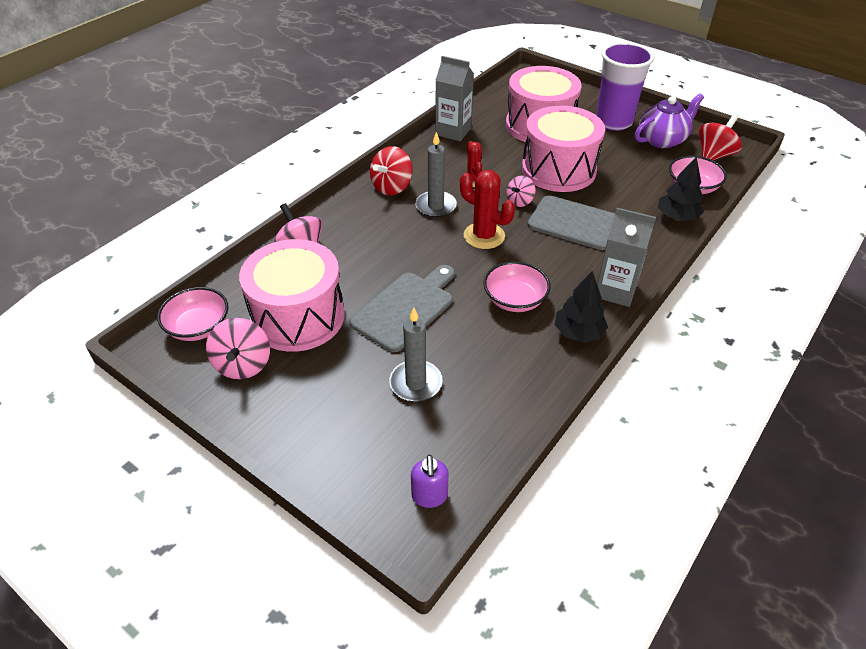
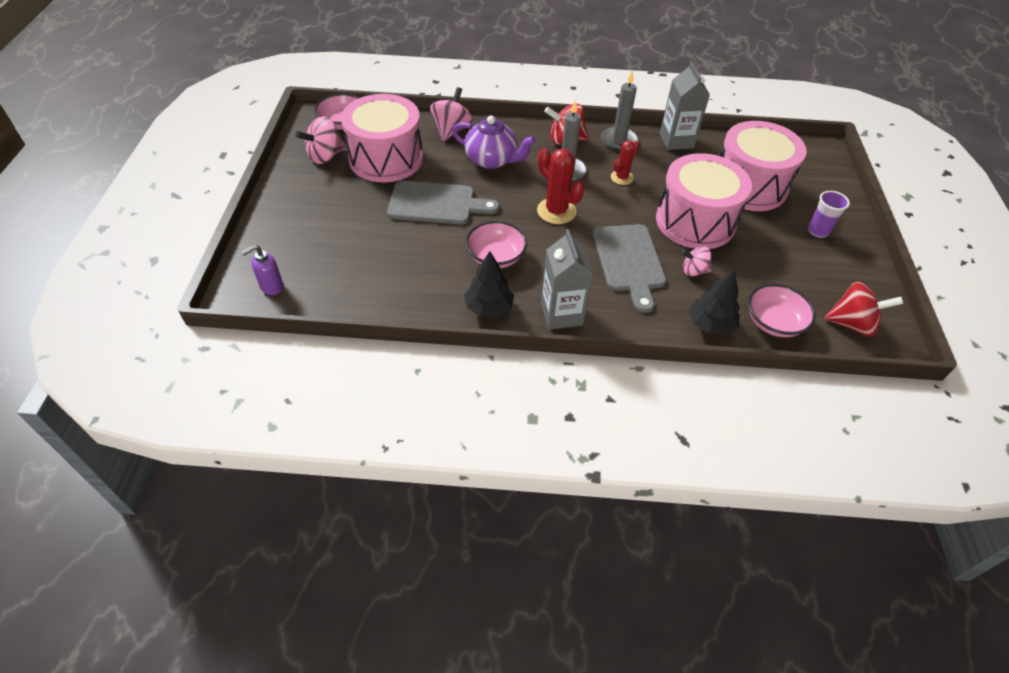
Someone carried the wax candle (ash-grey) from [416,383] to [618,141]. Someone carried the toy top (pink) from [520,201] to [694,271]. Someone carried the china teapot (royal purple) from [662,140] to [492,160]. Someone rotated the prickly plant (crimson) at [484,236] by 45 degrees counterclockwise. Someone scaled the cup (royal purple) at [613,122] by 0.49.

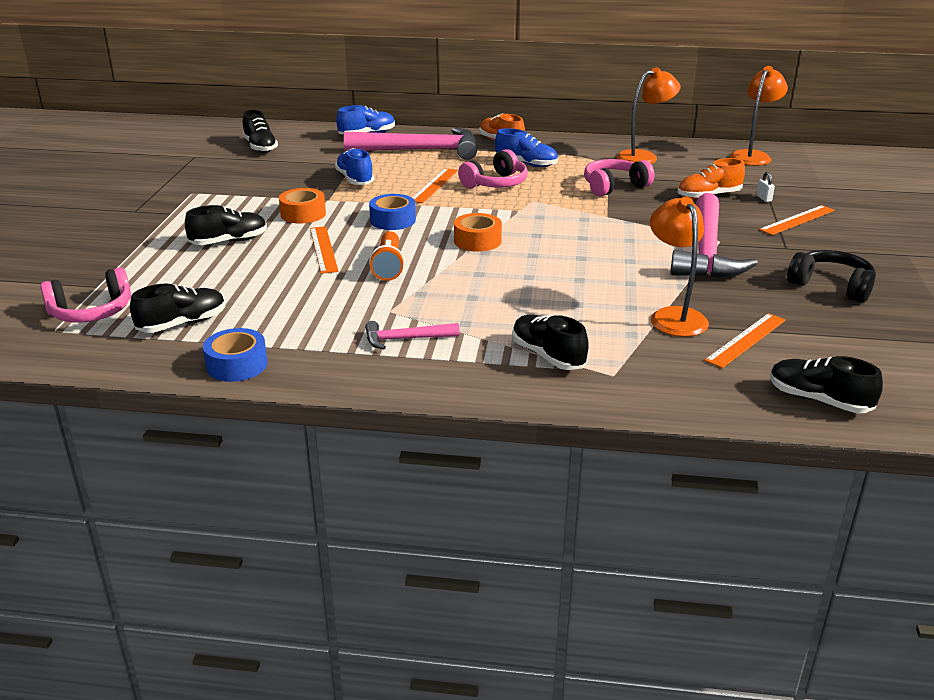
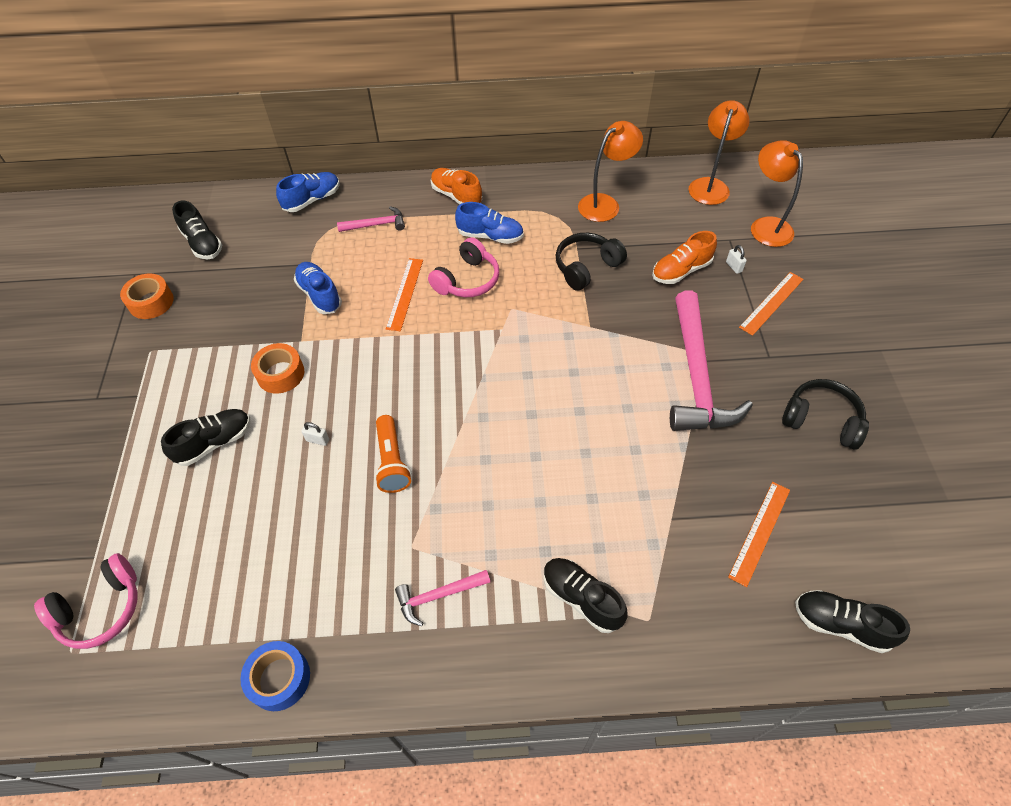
Someone took away the shoe (black) at [182,324]. Someone took away the roll of tape (blue) at [393,220]. Someone carried the roll of tape (bright orange) from [477,241] to [151,302]. Someone carried the lamp (bright orange) from [674,316] to [766,226]. Someone swapped the ruler (bright orange) at [323,249] for the padlock (white) at [317,440]. Someone repainted the headphones (pink) at [614,187], which became the headphones (black) at [586,267]. Someone scaled the claw hammer (pink) at [421,150] by 0.47.

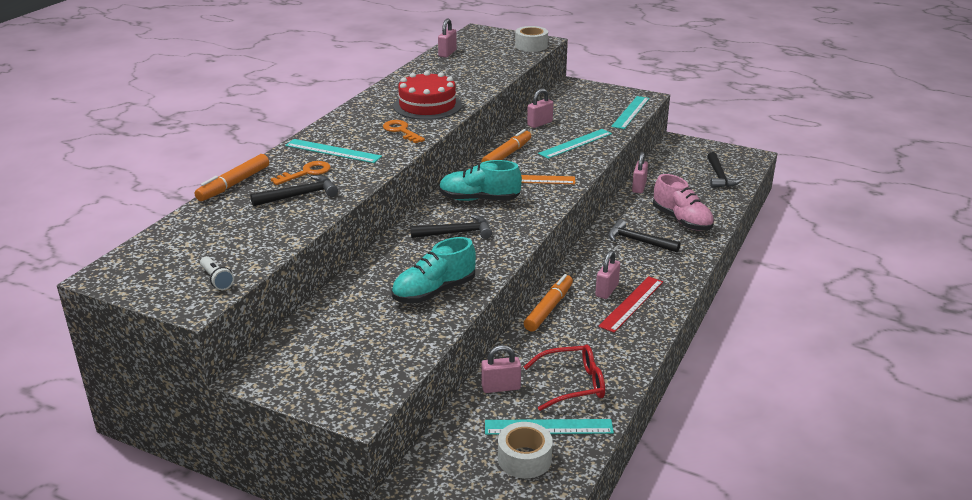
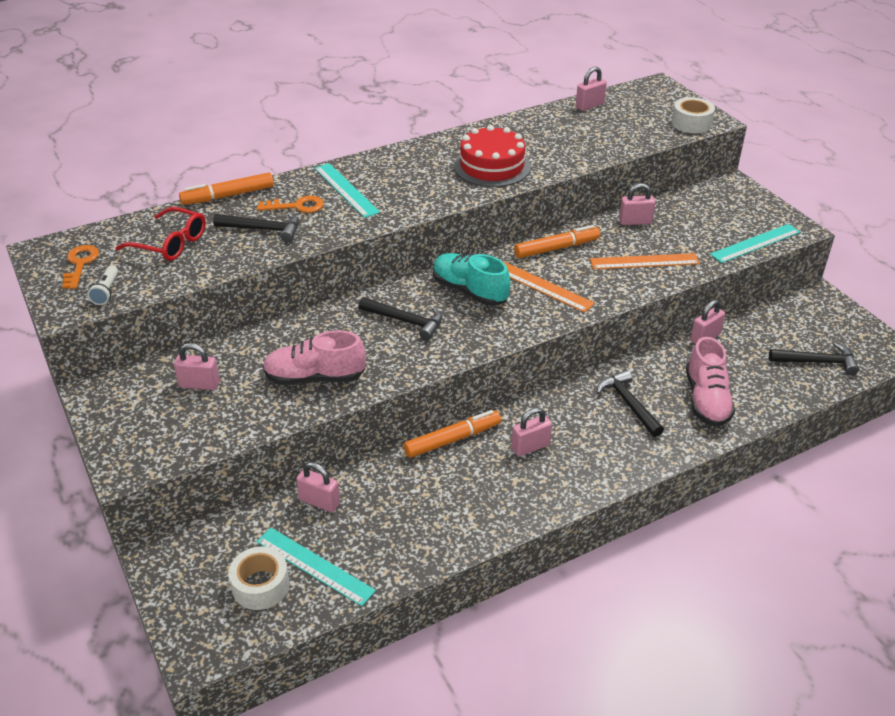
Someone took away the ruler (crimson) at [631,303]. Someone put down the padlock (pink) at [199,384]. Someone carried the latchkey (bright orange) from [401,131] to [80,264]. Someone carried the spectacles (crimson) from [572,384] to [170,243]. Someone repainted the shoe (turquoise) at [434,292], which became the shoe (pink) at [315,377]. Someone repainted the ruler (turquoise) at [575,143], which became the ruler (bright orange) at [644,261]. Someone rotated the claw hammer (black) at [719,176] by 120 degrees counterclockwise.

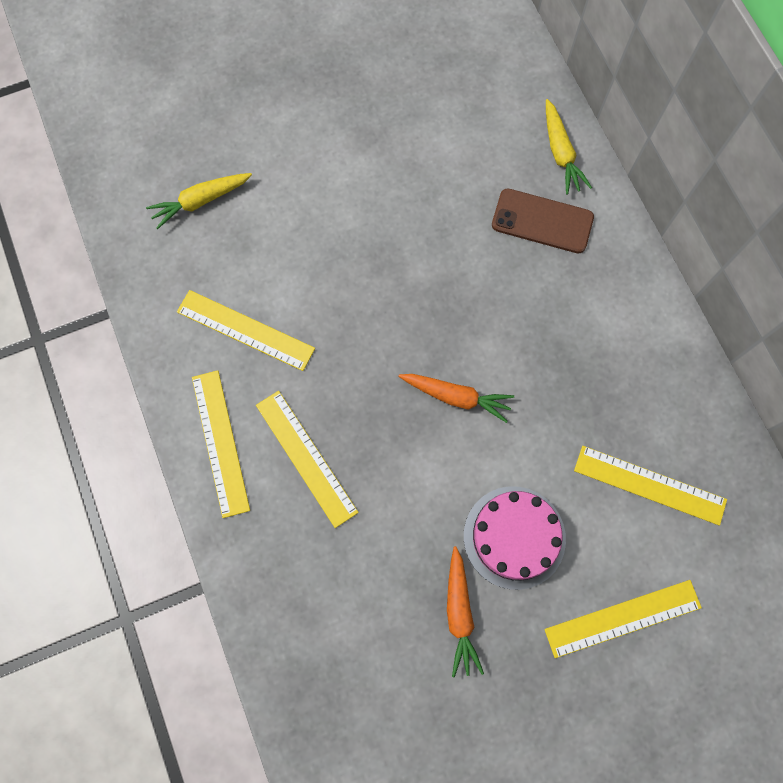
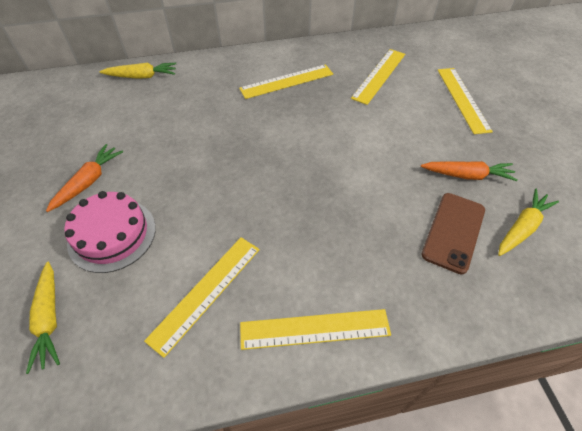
Someone put down the root vegetable (golden) at [522,227]. Someone carried the ruler (golden) from [306,458] to [286,81]. Someone carried the root vegetable (bright orange) from [456,397] to [88,182]. Someone carried the layer cake (pink) from [514,537] to [112,234]. Someone carried the smartphone (russet) from [542,221] to [453,232].

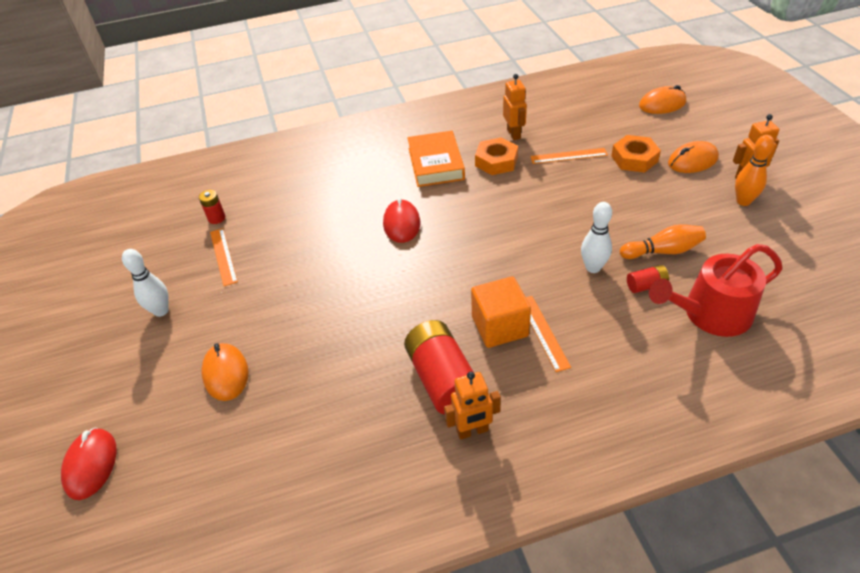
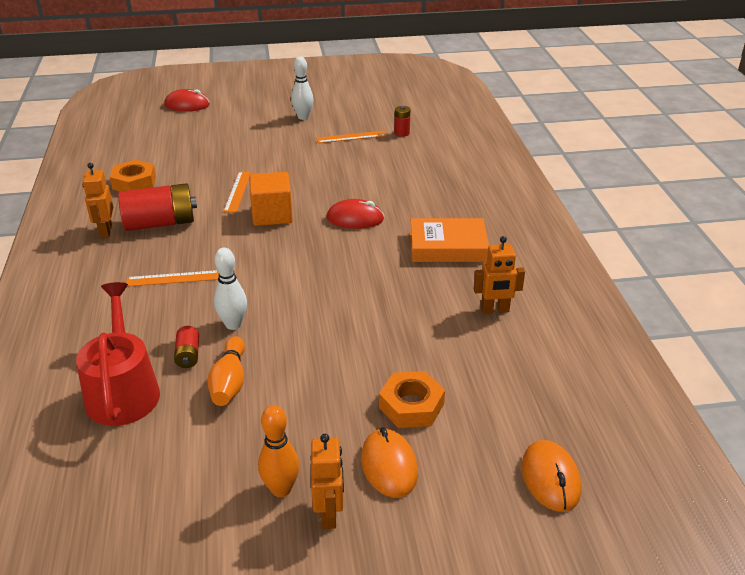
Someone took away the computer mouse (bright orange) at [225,373]. Someone carried the solid cube (bright orange) from [499,326] to [272,215]. Someone carried the nut (bright orange) from [496,161] to [134,182]. Someone carried the ruler (bright orange) from [568,156] to [237,191].

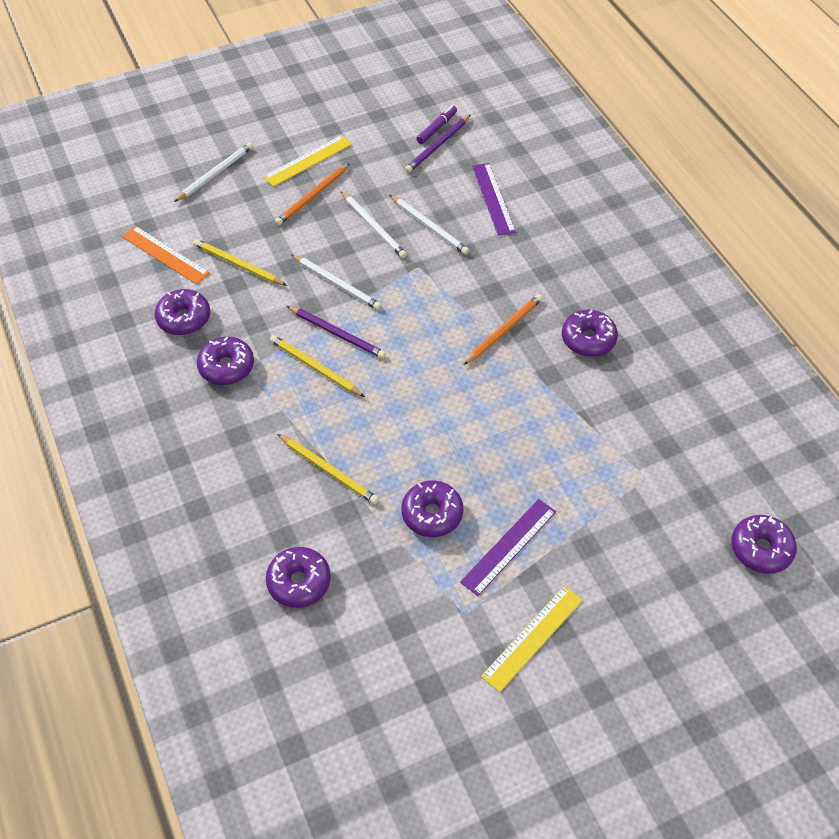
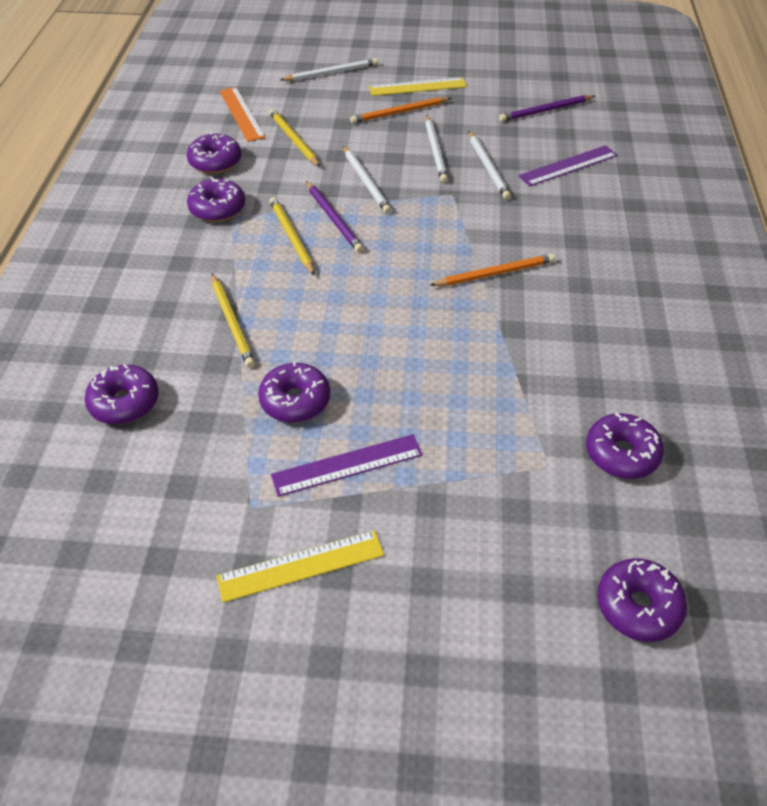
Someone took away the felt pen (royal purple) at [436,128]. Someone carried the glazed donut (royal purple) from [588,339] to [621,453]. Someone rotated the ruler (royal purple) at [493,198] by 45 degrees clockwise.

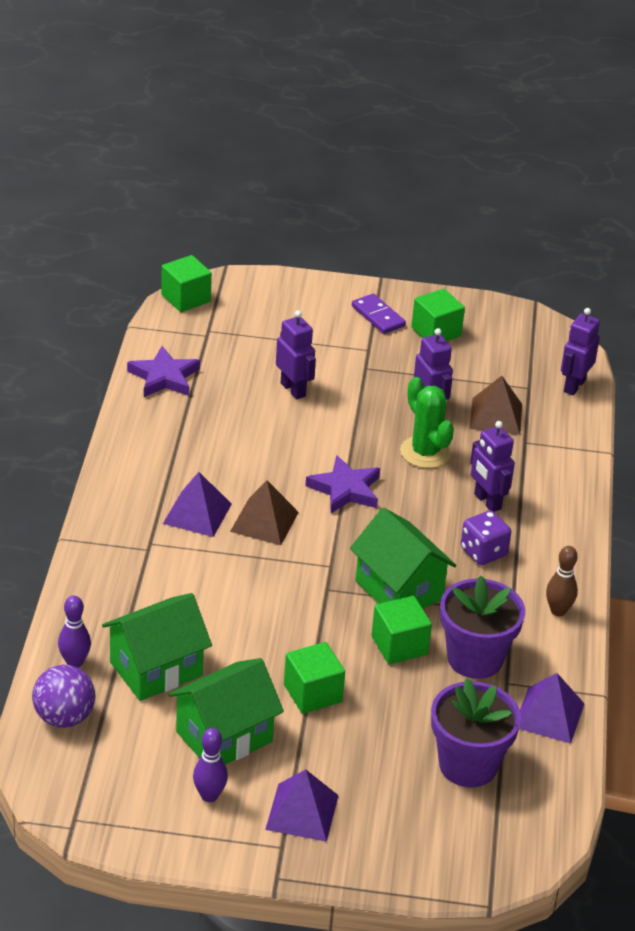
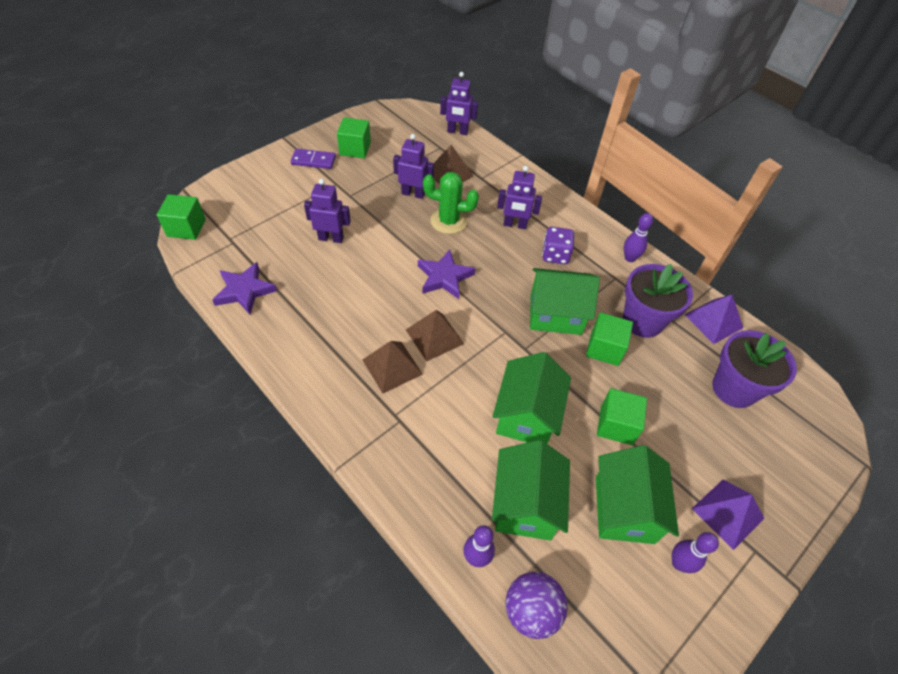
Someone put down the toy house (green) at [526,415]. Someone repainted the pyramid shape (royal purple) at [197,513], which became the pyramid shape (russet) at [392,367]. Someone repainted the skittle (russet) at [558,611], which became the skittle (royal purple) at [629,258]. Someone rotated the toy robot (royal purple) at [574,386] by 60 degrees counterclockwise.

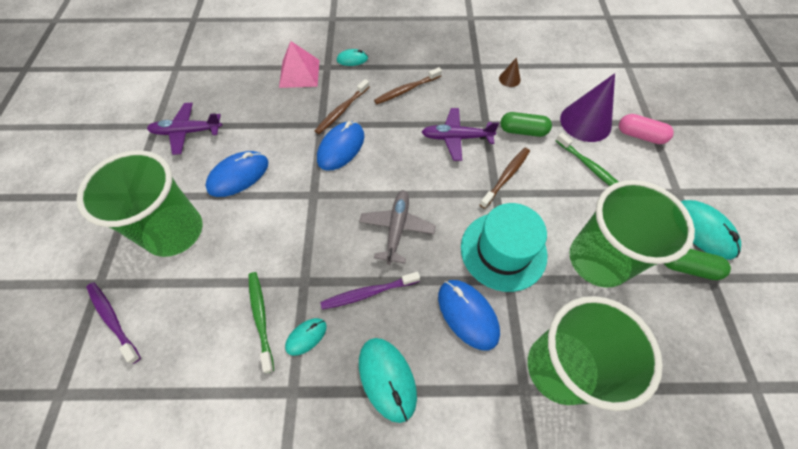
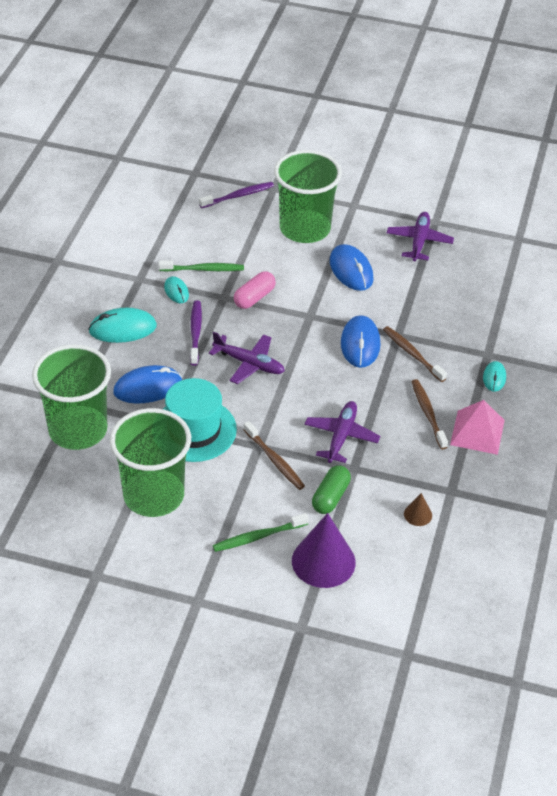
Someone took away the pill shape (green) at [687,267]. Someone took away the computer mouse (turquoise) at [703,230]. Someone carried the pyramid shape (pink) from [299,73] to [477,432]. Someone carried the pill shape (pink) from [640,135] to [254,297]. Someone repainted the aeroplane (ash-grey) at [397,228], which became the aeroplane (royal purple) at [249,363]. Someone rotated the computer mouse (blue) at [341,148] by 45 degrees clockwise.

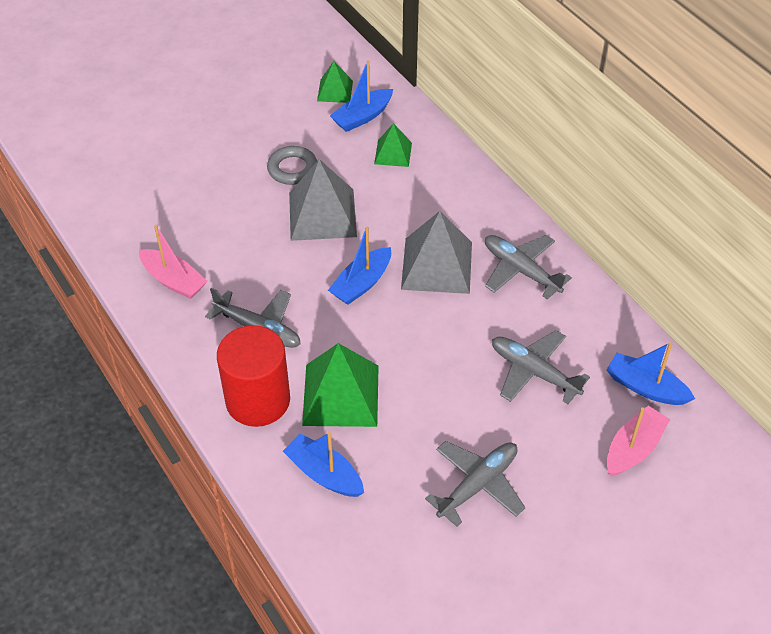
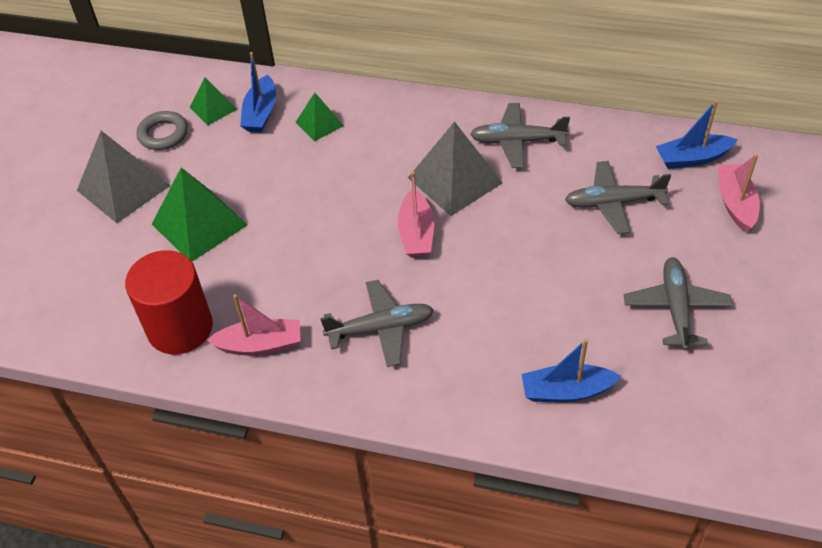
Someone carried the cylinder shape (crimson) from [258,400] to [180,328]. Someone carried the hoop (ash-grey) from [292,169] to [163,134]. Someone carried the pyramid shape (ash-grey) from [322,214] to [123,188]. Someone carried the pyramid shape (green) from [340,395] to [199,224]. Someone repainted the boat (blue) at [362,283], which became the boat (pink) at [416,233].

